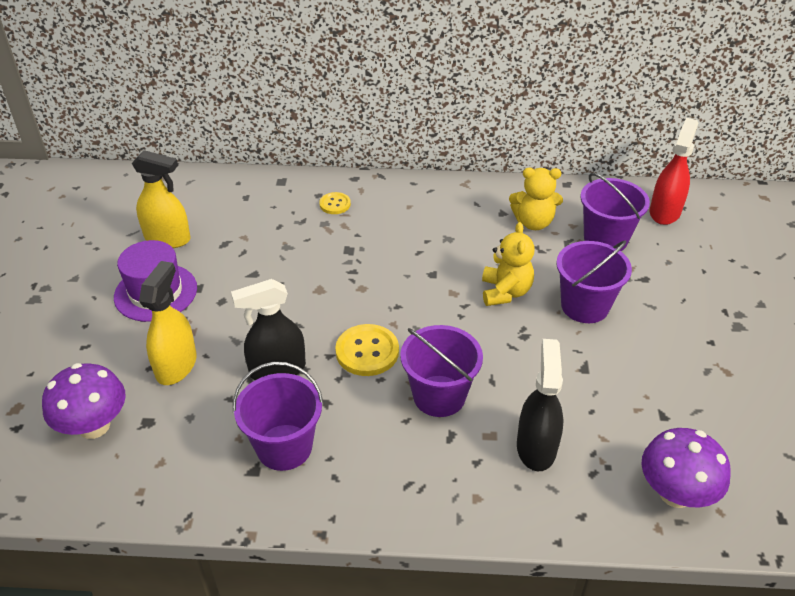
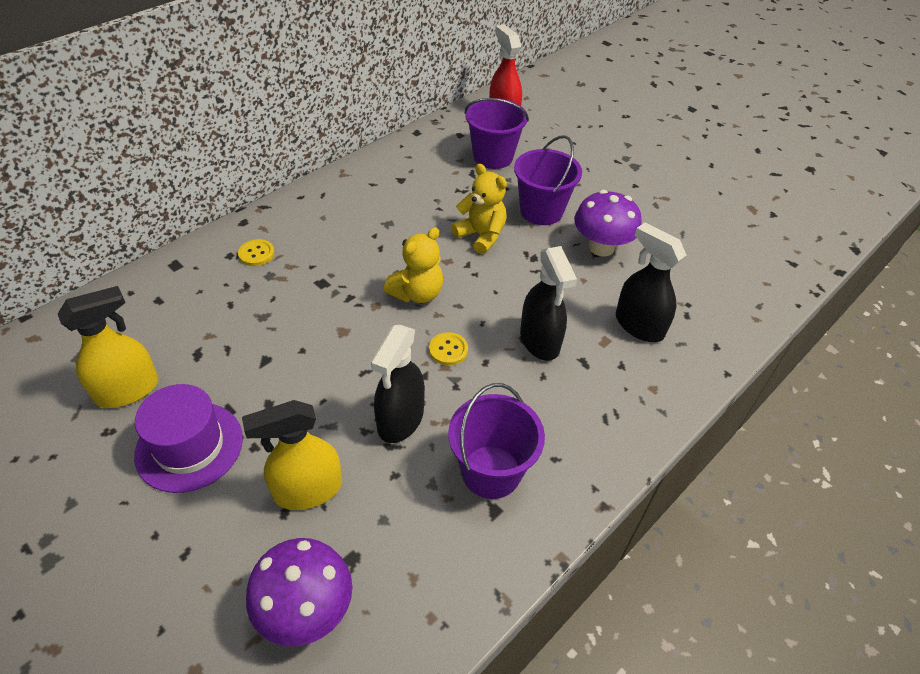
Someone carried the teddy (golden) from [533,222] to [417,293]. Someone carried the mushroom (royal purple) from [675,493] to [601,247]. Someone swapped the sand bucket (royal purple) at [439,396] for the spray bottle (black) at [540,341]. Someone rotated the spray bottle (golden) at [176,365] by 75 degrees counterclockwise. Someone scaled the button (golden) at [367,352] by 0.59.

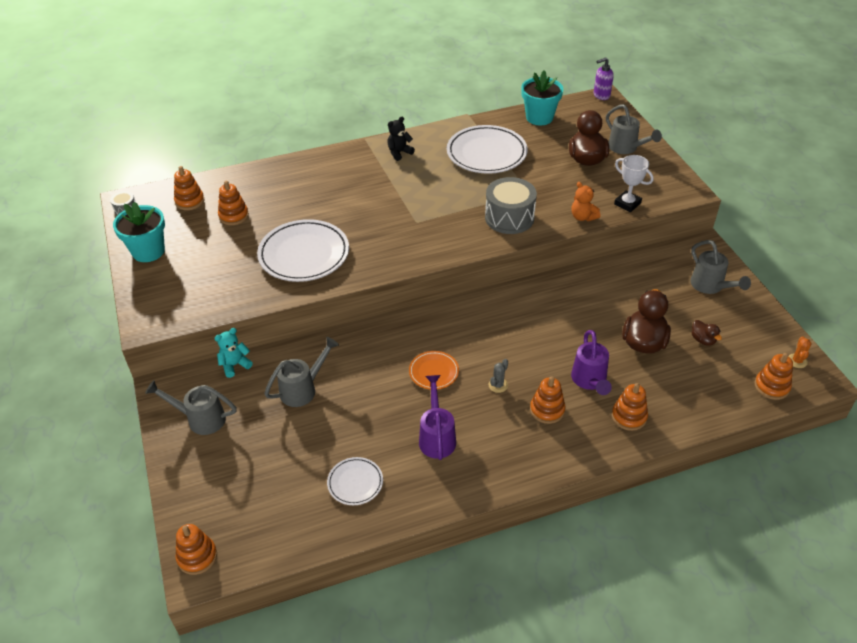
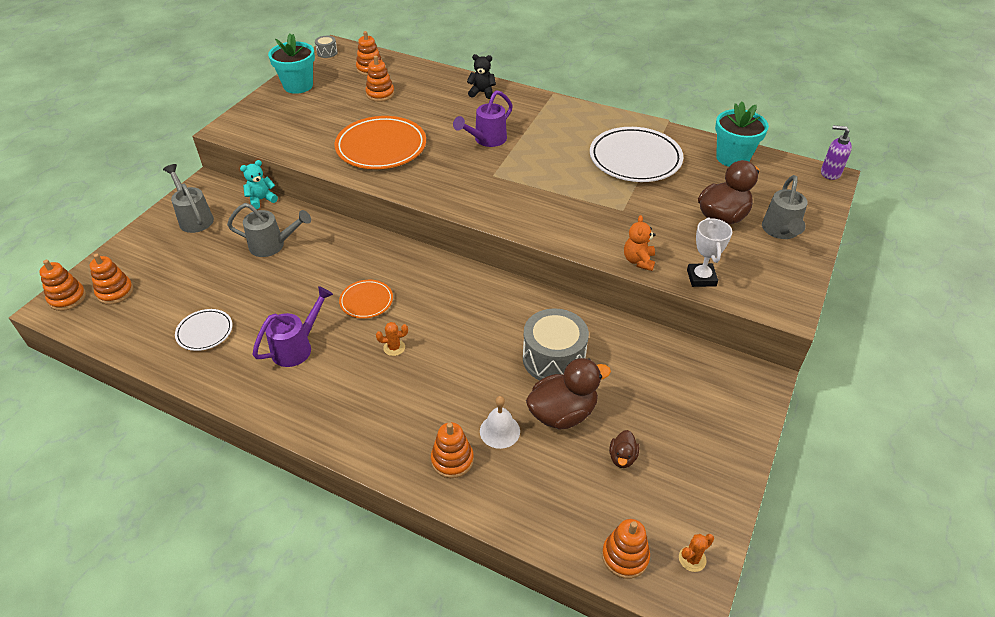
Someone took away the watering pot (ash-grey) at [710,286]. Someone put down the school bell (white) at [499,431]. Someone carried the teddy (black) from [399,153] to [482,92]. Someone carried the toy drum (ash-grey) from [509,218] to [553,359]. Someone carried the stacking toy (bright orange) from [547,410] to [115,292]. Someone carried the watering pot (royal purple) from [590,381] to [486,140]. Someone repainted the plate (white) at [304,254], which became the plate (bright orange) at [381,147]. Someone repainted the prickly plant (ash-grey) at [498,385], which became the prickly plant (bright orange) at [394,347]. Someone rotated the teddy (turquoise) at [235,365] by 45 degrees counterclockwise.

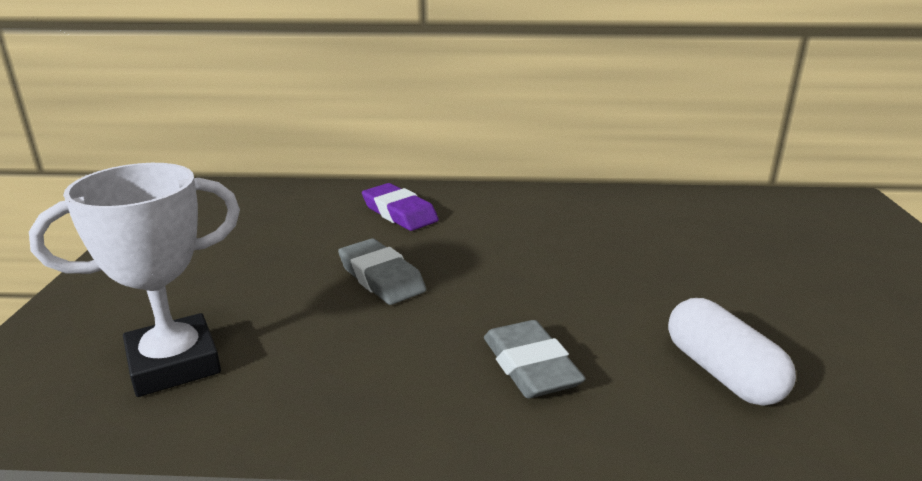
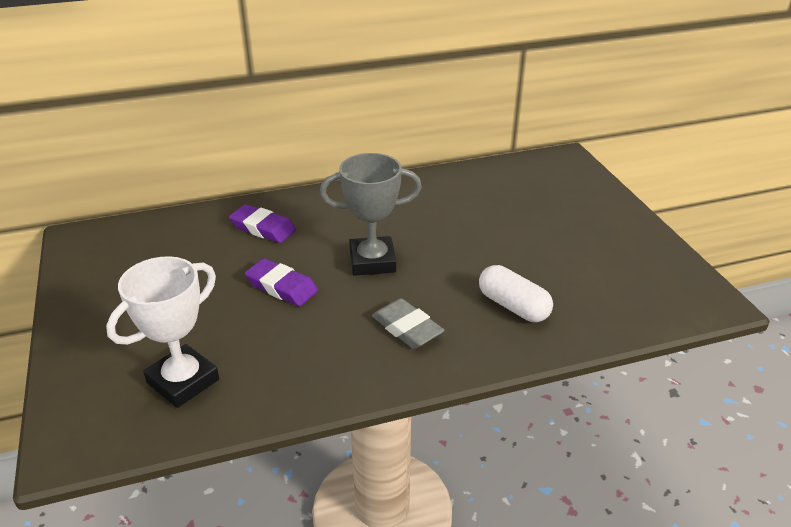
Someone put down the award cup (ash-grey) at [372,261]. Someone repainted the eraser (ash-grey) at [381,278], which became the eraser (royal purple) at [282,287].

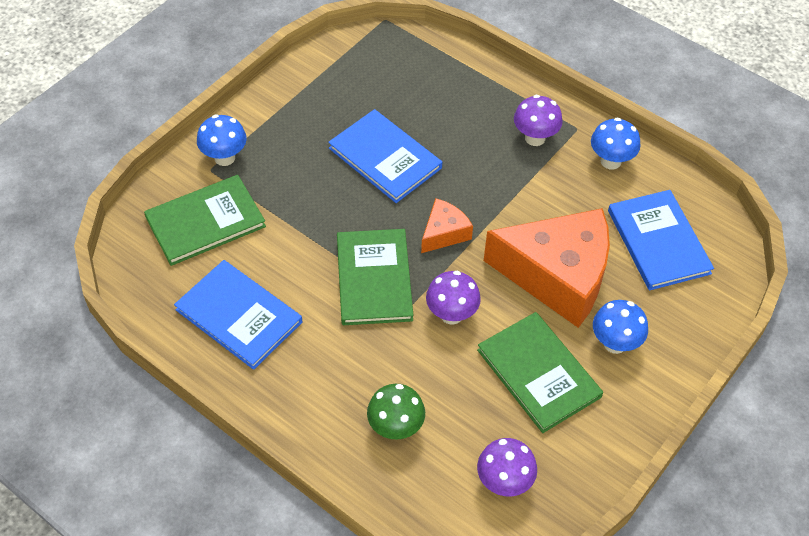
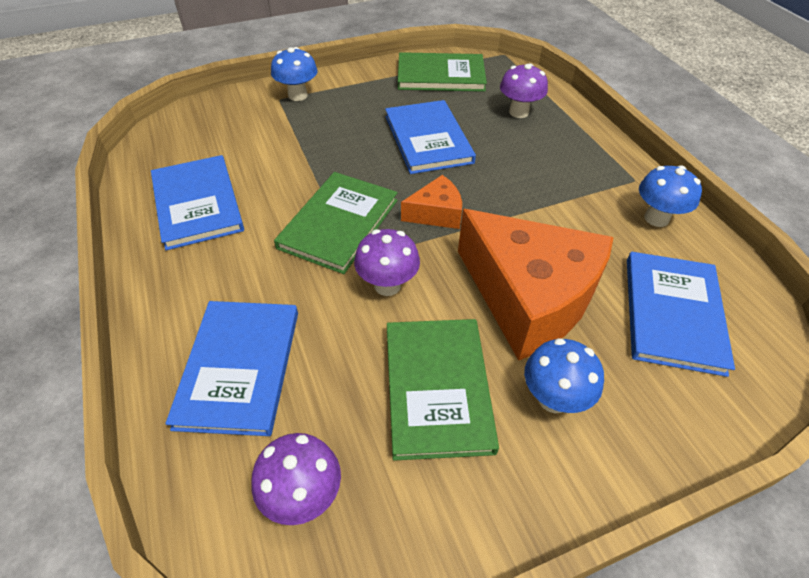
Someone carried the hardback (green) from [205,222] to [440,75]. Someone carried the mushroom (royal purple) from [535,138] to [519,112]. Someone swapped the mushroom (green) at [395,428] for the hardback (blue) at [239,367].

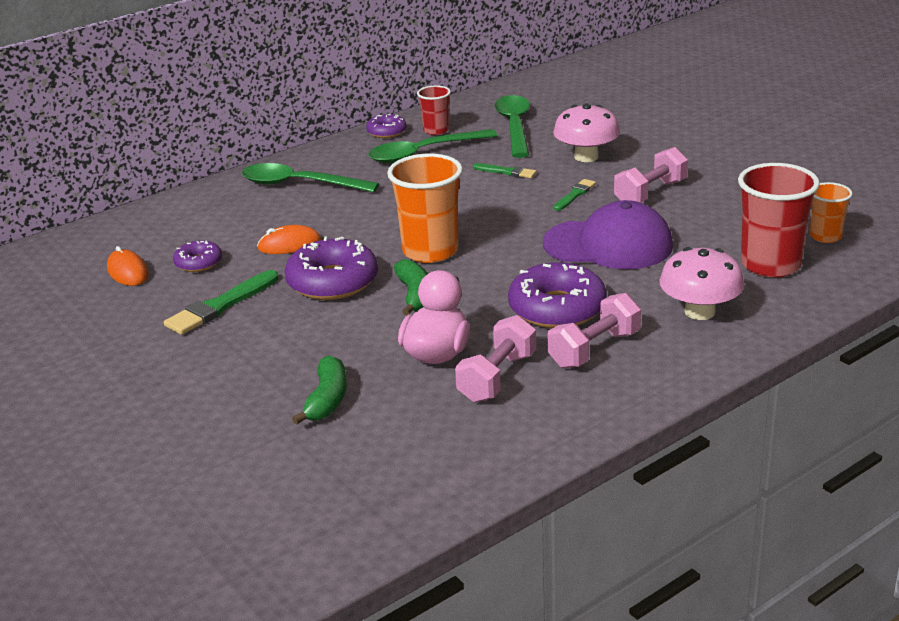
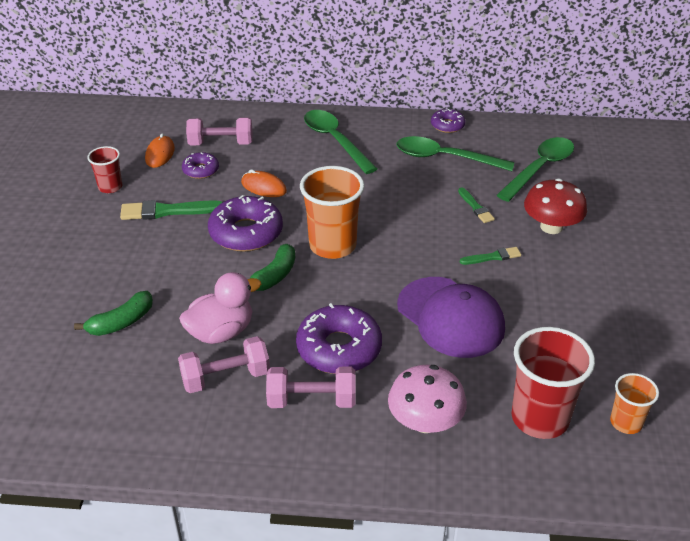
Someone carried the cup (crimson) from [436,130] to [110,187]. Someone carried the hand weight (pink) from [650,193] to [221,143]. Someone repainted the mushroom (pink) at [586,157], which became the mushroom (crimson) at [551,227].

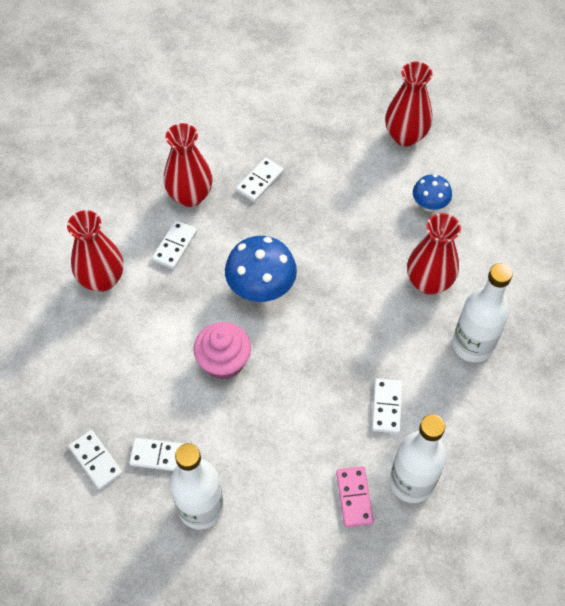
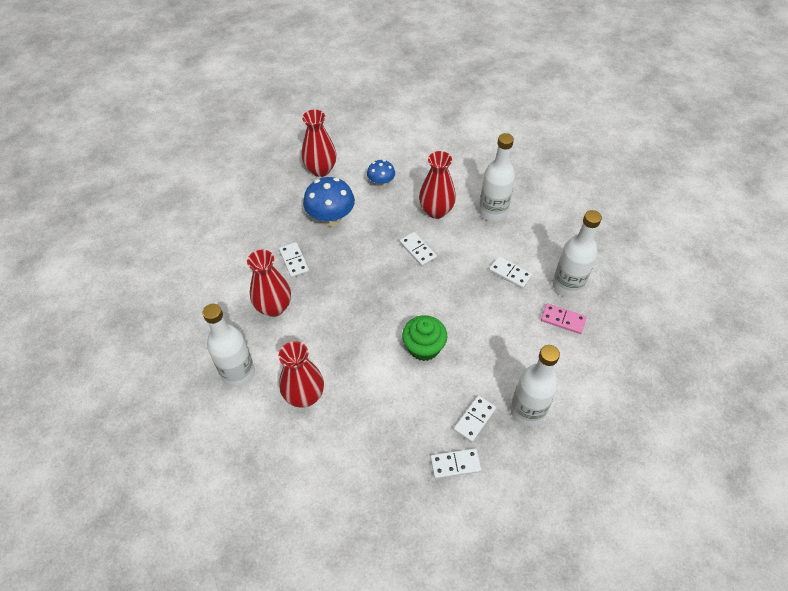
Someone put down the drink bottle (white) at [238,373]. Someone carried the domino (white) from [175,246] to [417,250]. Someone carried the mushroom (blue) from [261,289] to [331,219]. Someone repainted the cupcake (pink) at [223,361], which became the cupcake (green) at [424,347].

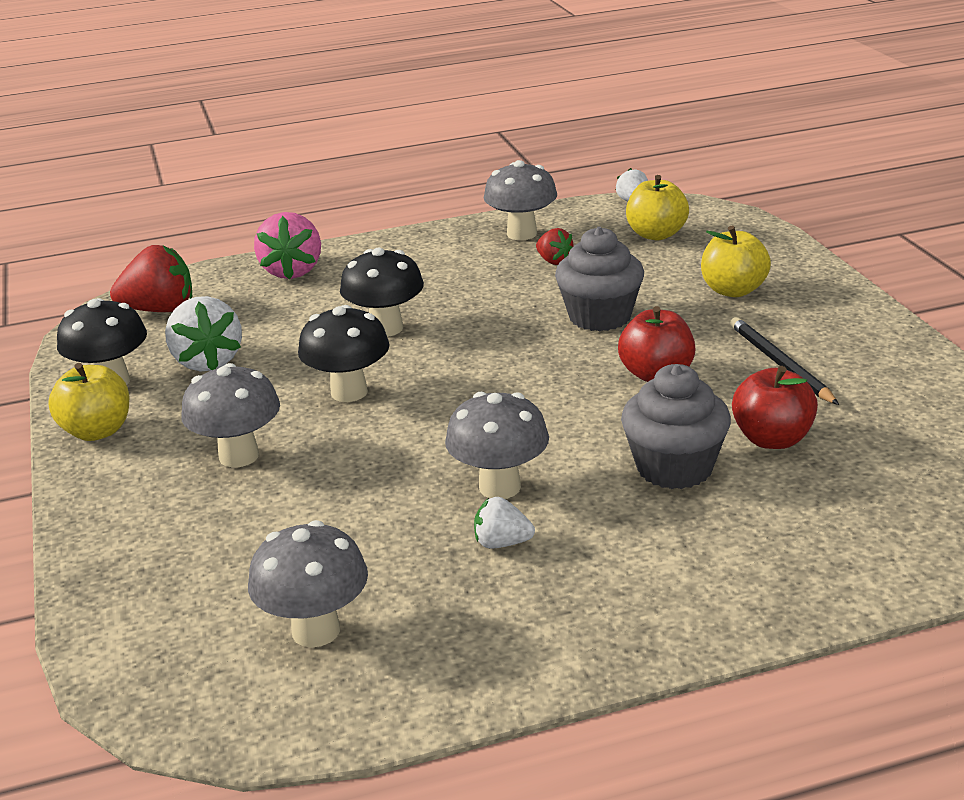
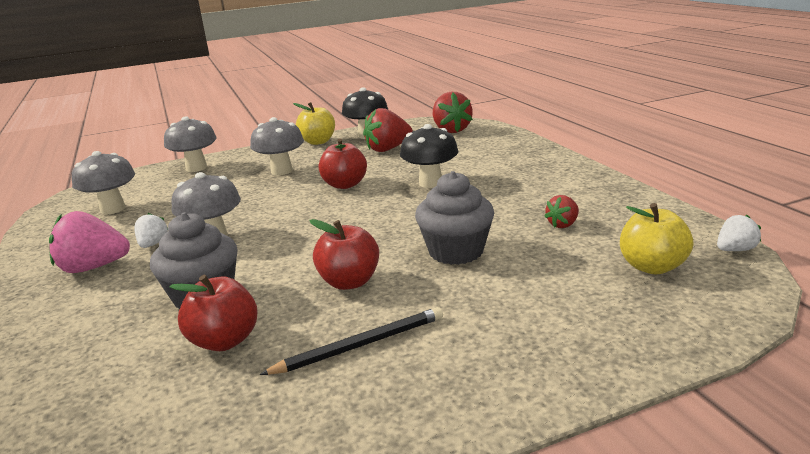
Someone took away the apple fruit (golden) at [733,290]. Someone carried the berry (pink) from [292,271] to [93,267]. Someone carried the mushroom (ash-grey) from [522,234] to [196,168]. Someone swapped the mushroom (black) at [349,392] for the apple fruit (crimson) at [345,185]. Someone repainted the berry (white) at [207,362], which became the berry (crimson) at [388,149].

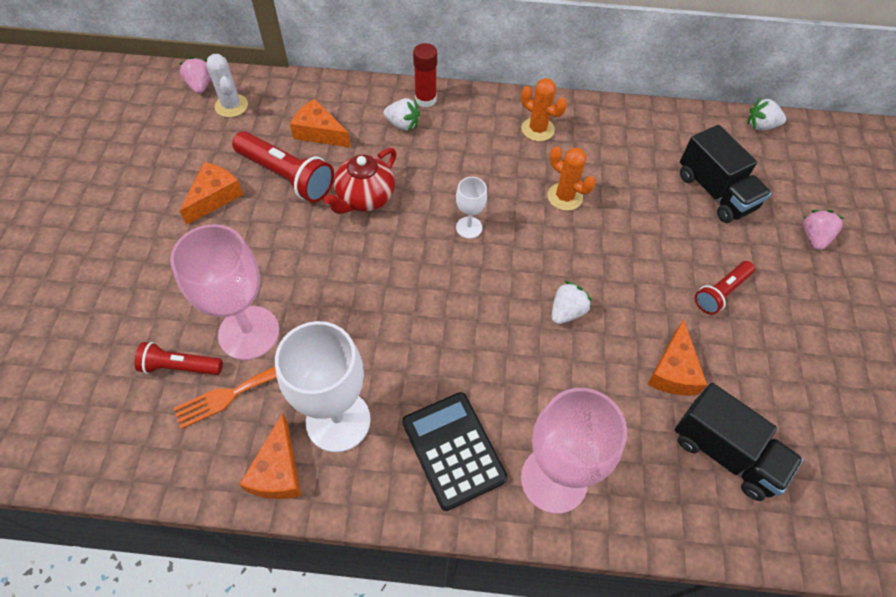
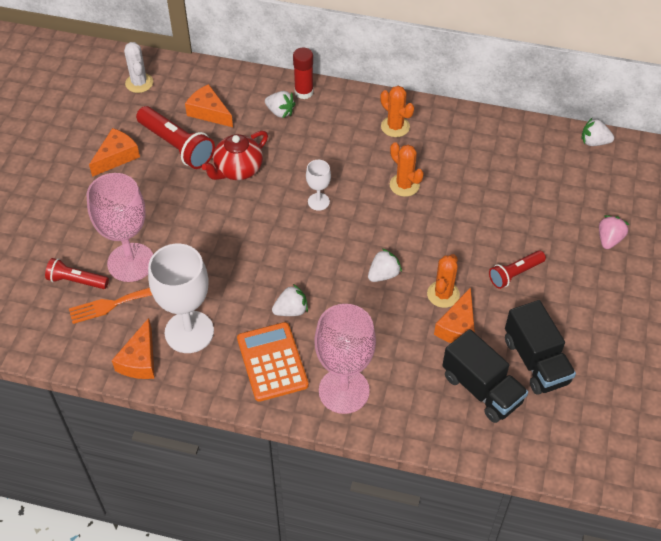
Someone took away the berry (pink) at [200,86]. Someone put down the berry (white) at [291,310]. Someone put down the prickly plant (bright orange) at [443,294]. Someone carried the toy truck (black) from [715,192] to [536,361]. Someone repainted the adding machine (black) at [453,450], which became the adding machine (bright orange) at [272,362].

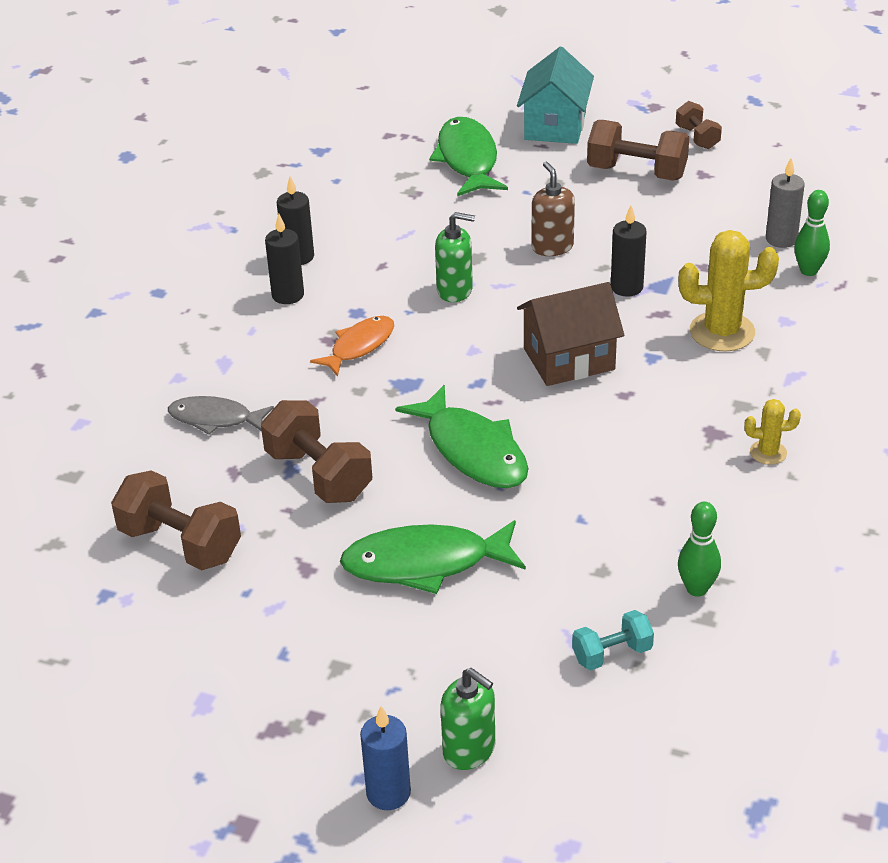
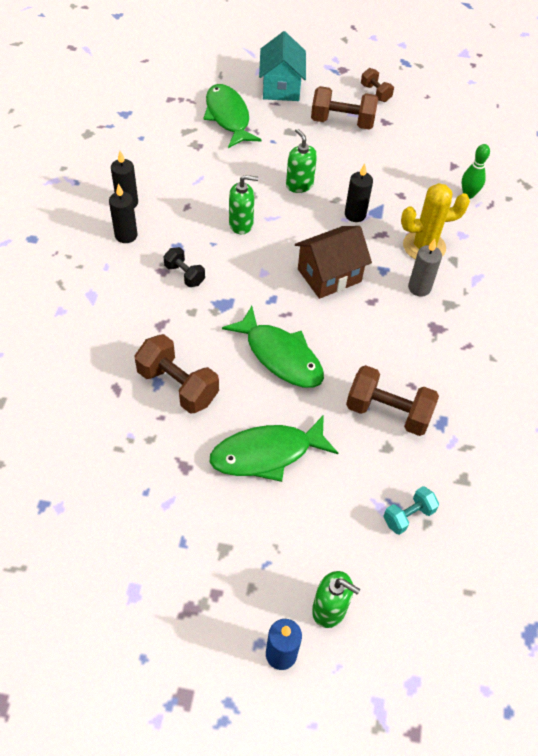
Someone took away the fish (ash-grey) at [215,419]. Someone took away the skittle (green) at [697,589]. Someone took away the prickly plant (golden) at [768,452]. Someone carried the hand weight (russet) from [180,544] to [388,412]. Someone carried the wax candle (ash-grey) from [781,239] to [419,288]. Someone swapped the fish (bright orange) at [359,346] for the hand weight (black) at [184,275]. Someone repainted the soap pump (russet) at [552,247], which became the soap pump (green) at [299,185].

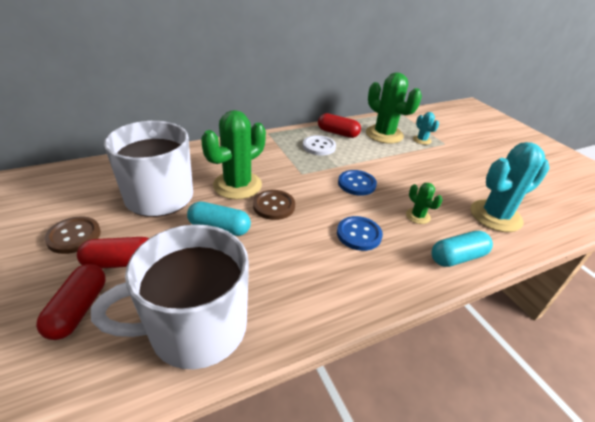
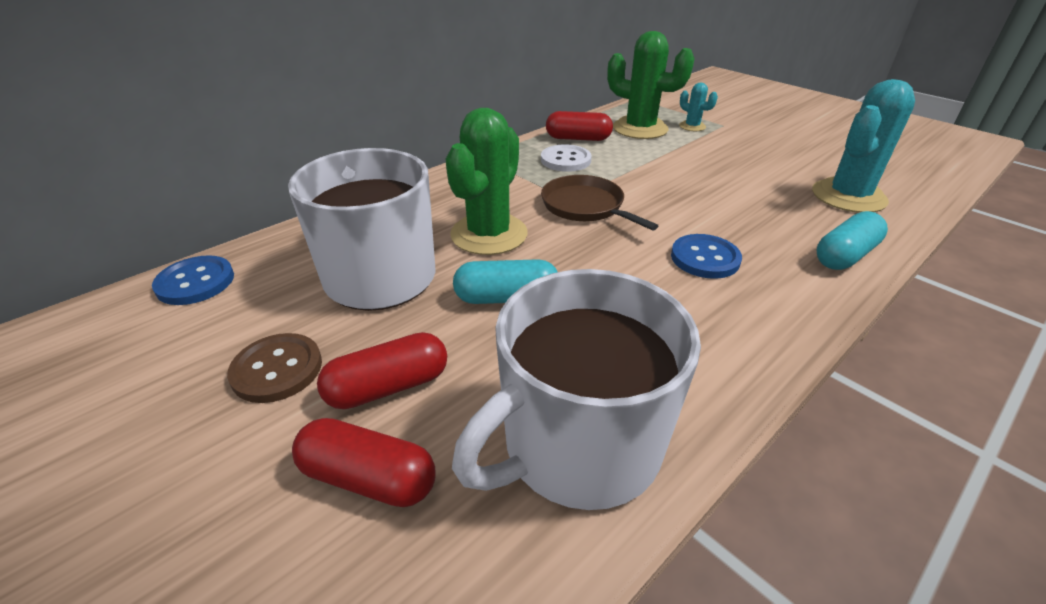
Someone took away the button (russet) at [274,206]. Someone took away the prickly plant (green) at [418,216]. Someone put down the pan (russet) at [585,206]. Someone carried the button (blue) from [356,184] to [195,282]. Someone rotated the pill shape (crimson) at [78,309] by 60 degrees counterclockwise.

